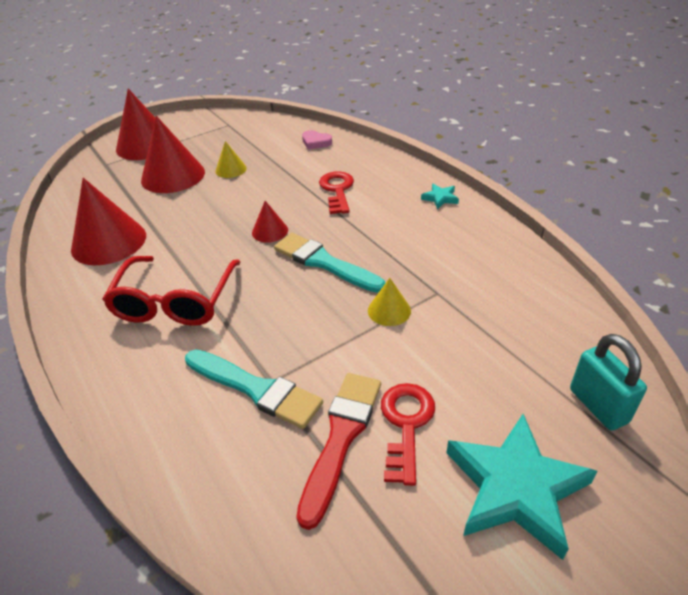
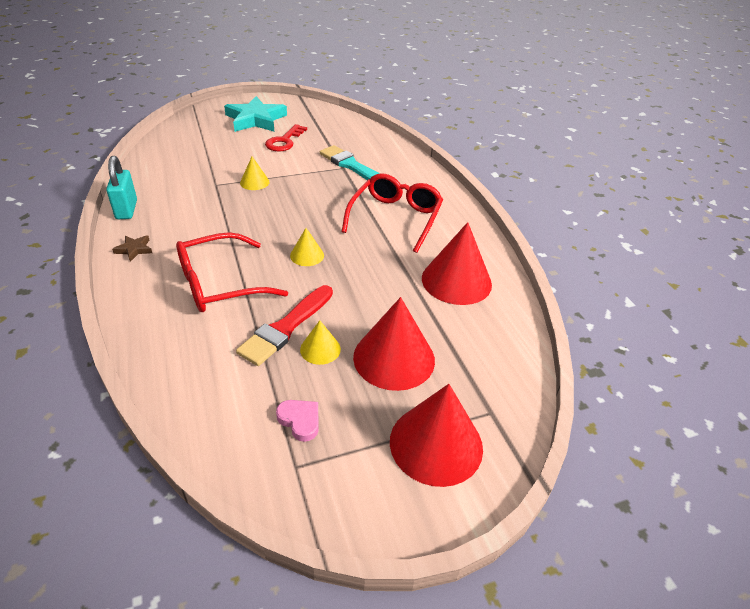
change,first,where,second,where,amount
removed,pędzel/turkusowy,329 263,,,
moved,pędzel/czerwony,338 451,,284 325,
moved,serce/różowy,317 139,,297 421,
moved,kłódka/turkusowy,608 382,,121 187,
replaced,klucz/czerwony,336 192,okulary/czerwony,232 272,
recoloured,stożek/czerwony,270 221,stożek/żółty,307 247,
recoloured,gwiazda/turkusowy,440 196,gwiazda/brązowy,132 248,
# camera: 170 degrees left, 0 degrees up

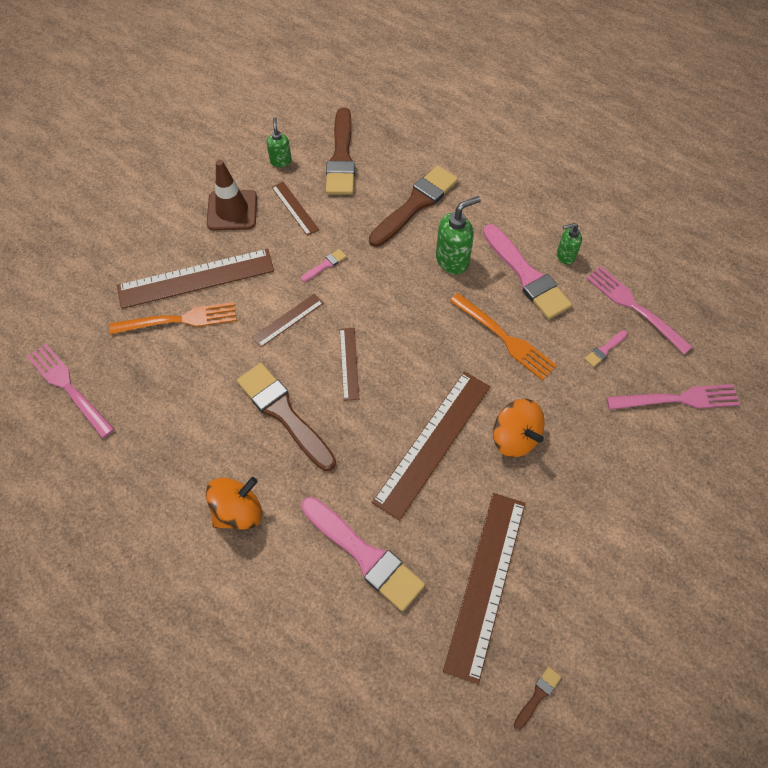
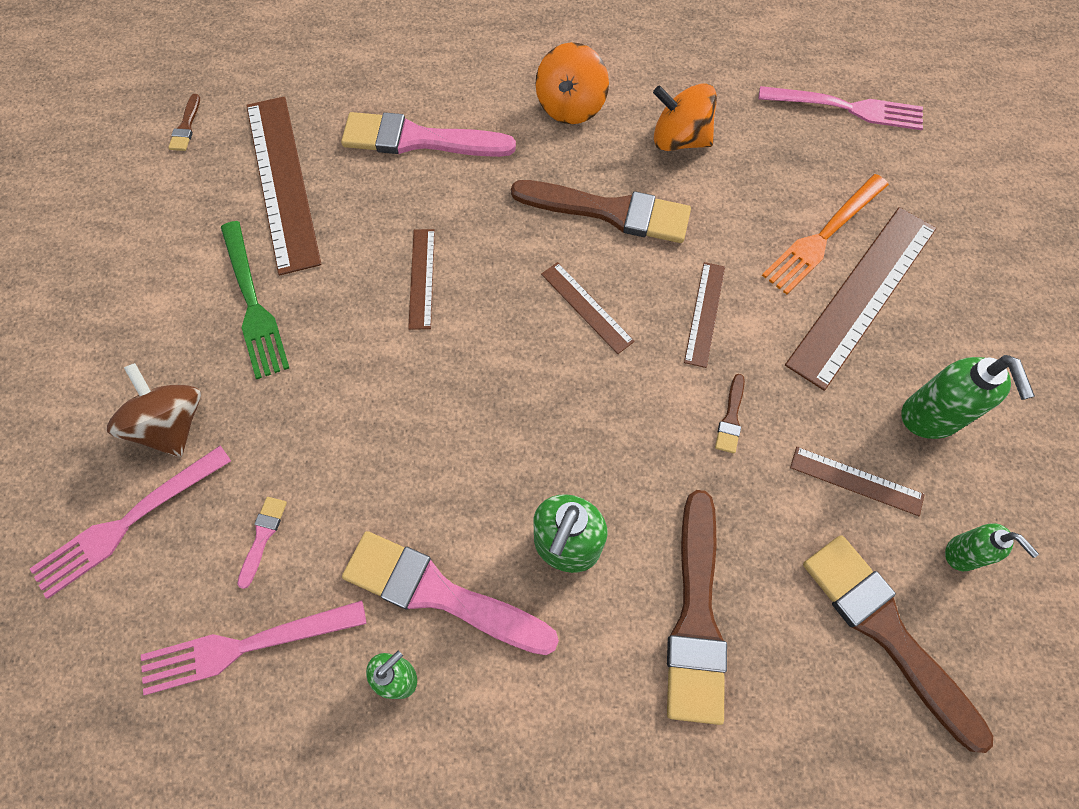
change,first,where,second,where,amount
removed,widelec/pomarańczowy,503 337,,,
added,,,bączek/brązowy,154 410,
added,,,widelec/zielony,255 300,
moved,bączek/pomarańczowy,519 428,,685 117,
replaced,pachołek/brązowy,232 195,dozownik mydła/zielony,968 397,
recoloured,pędzel/różowy,324 265,pędzel/brązowy,730 414,
turned,widelec/różowy,639 310,,253 647,150 degrees clockwise
resized,linijka/brązowy,431 446,,421 279,x0.50
# camera: 145 degrees right, 5 degrees up

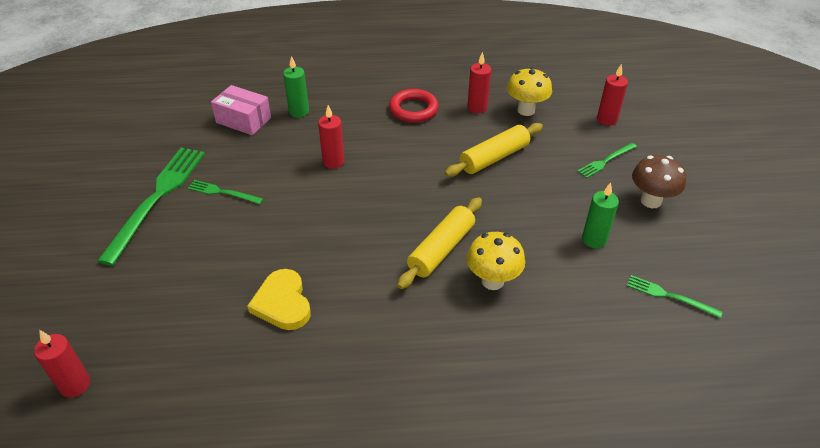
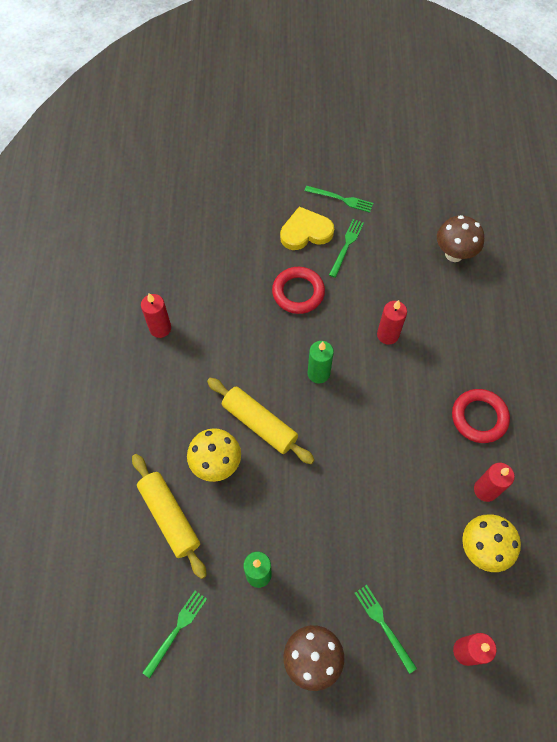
change,first,where,second,where,amount
added,,,pierścień/czerwony,298 290,
moved,świeca/czerwony,62 364,,156 315,
moved,serce/żółty,279 299,,307 228,
moved,świeca/zielony,296 86,,321 362,
moved,wałek do ciasta/żółty,494 150,,169 516,
replaced,pudełko/różowy,241 110,grzyb/brązowy,460 238,
resized,widelec/zielony,151 207,,339 199,x0.48
# camera: 95 degrees right, 20 degrees up

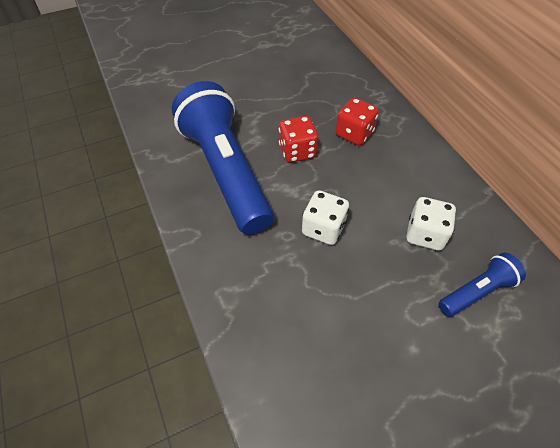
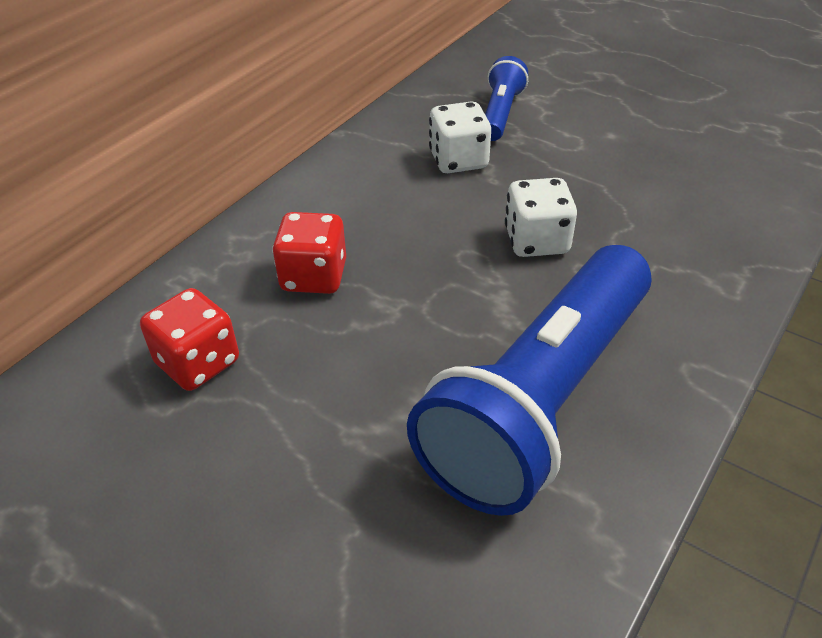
change,first,where,second,where,amount
moved,kostka do gry/czerwony,298 139,,189 339,
turned,latarka/niebieski,482 285,,506 98,75 degrees clockwise
# camera: 120 degrees left, 10 degrees down

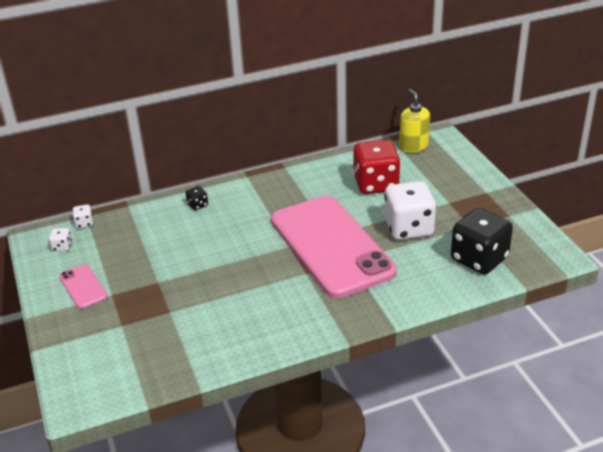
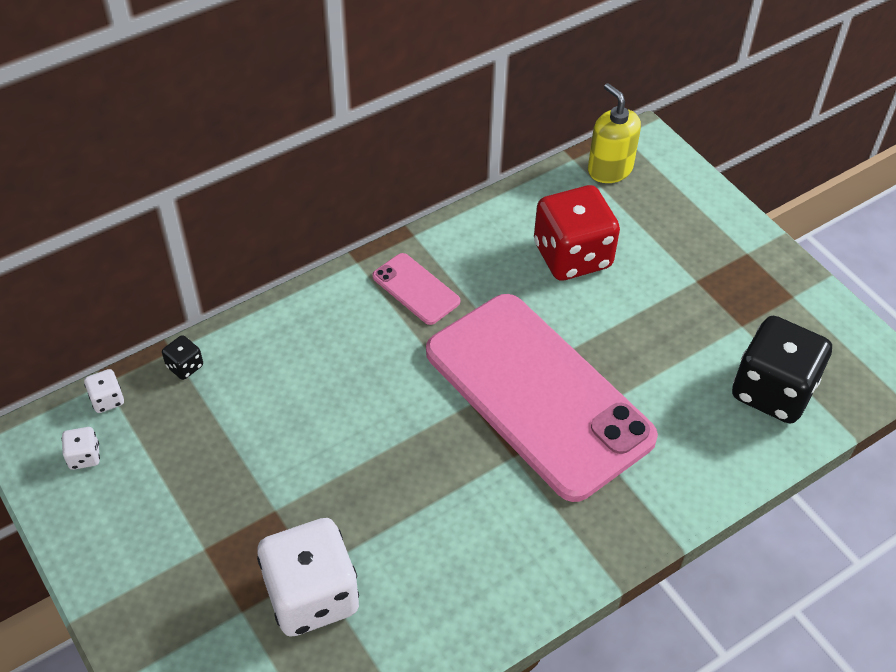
change,first,where,second,where,amount
moved,telefon/różowy,83 286,,416 289,
moved,kostka do gry/czarny,197 198,,182 357,
moved,kostka do gry/biały,410 210,,308 577,
# camera: 15 degrees left, 15 degrees up

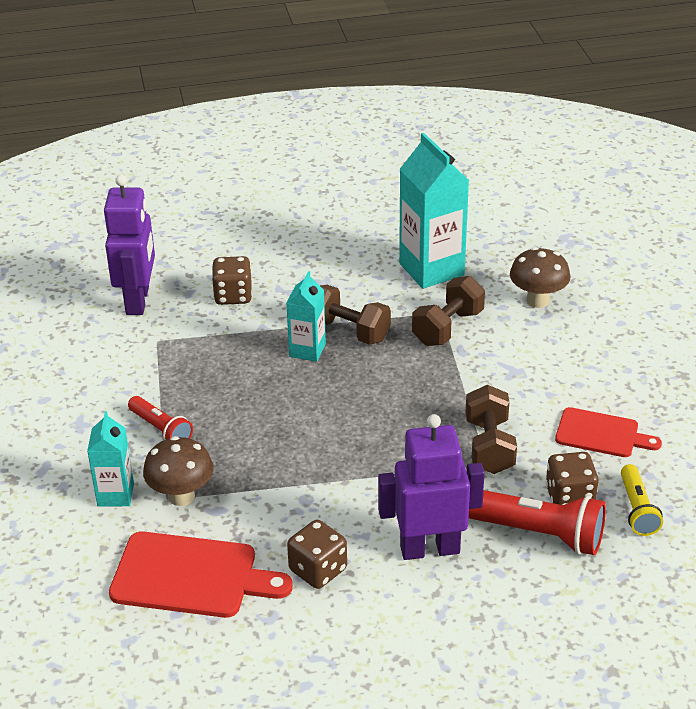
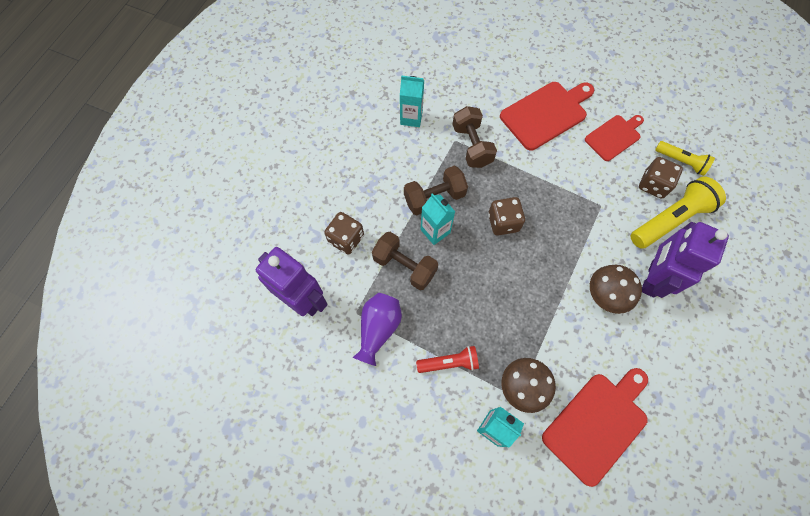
change,first,where,second,where,amount
added,,,wazon/fioletowy,377 329,
added,,,deska do krojenia/czerwony,547 116,
moved,kostka do gry/brązowy,317 554,,506 216,
moved,hantel/brązowy,491 429,,405 261,
moved,grzyb/brązowy,540 277,,616 289,
recoloured,latarka/czerwony,537 522,latarka/żółty,678 213,
resized,karton mleka/turkusowy,434 211,,412 101,x0.57
# camera: 55 degrees left, 30 degrees up

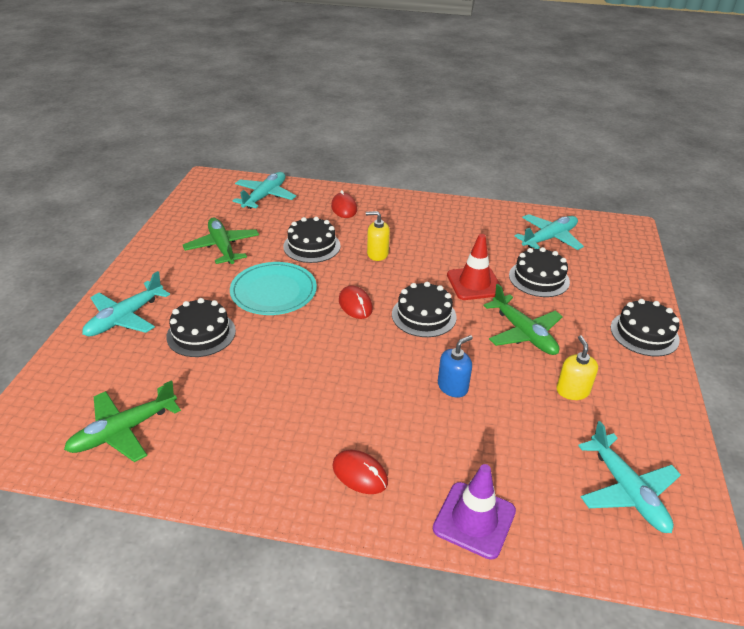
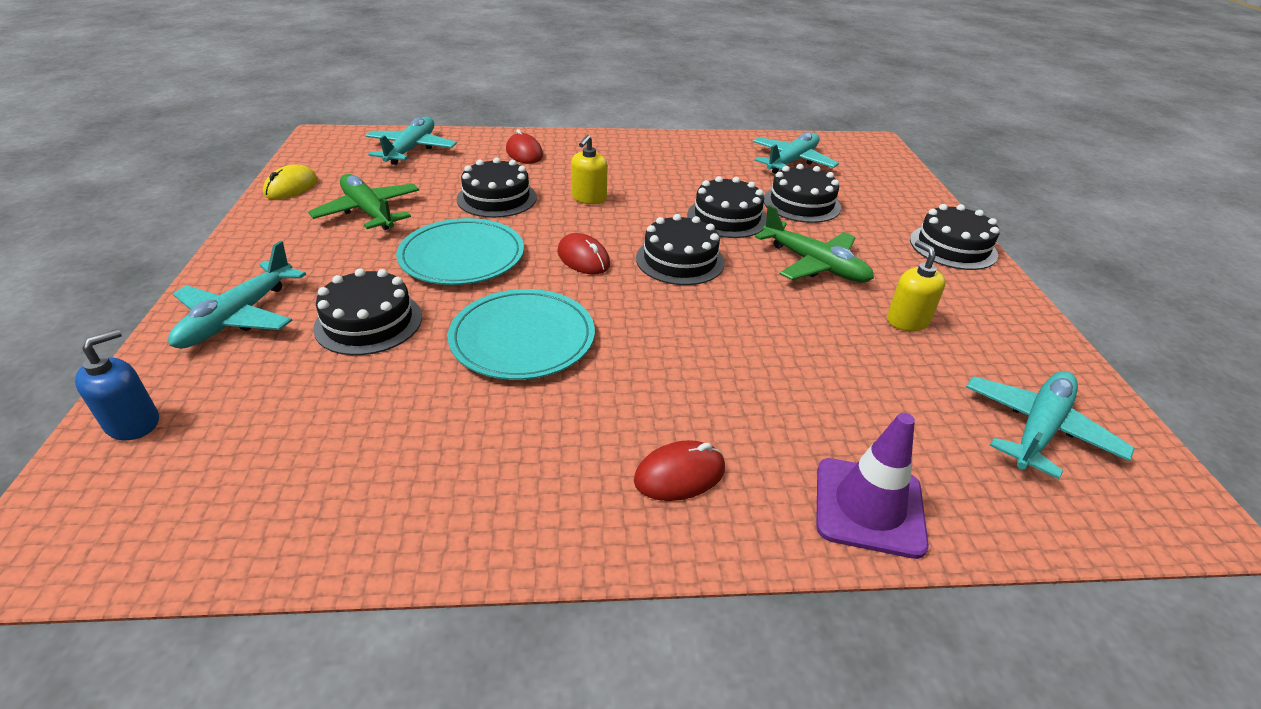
change,first,where,second,where,amount
removed,samolot/zielony,122 421,,,
added,,,myszka/żółty,290 182,
added,,,talerz/turkusowy,521 334,
moved,dozownik mydła/niebieski,455 366,,117 384,
replaced,pachołek/czerwony,475 267,tort/czarny,727 207,
turned,myszka/czerwony,360 472,,679 470,45 degrees counterclockwise
turned,dozownik mydła/żółty,378 236,,589 169,60 degrees counterclockwise
turned,samolot/turkusowy,629 477,,1050 425,105 degrees counterclockwise
# camera: 15 degrees left, 0 degrees up

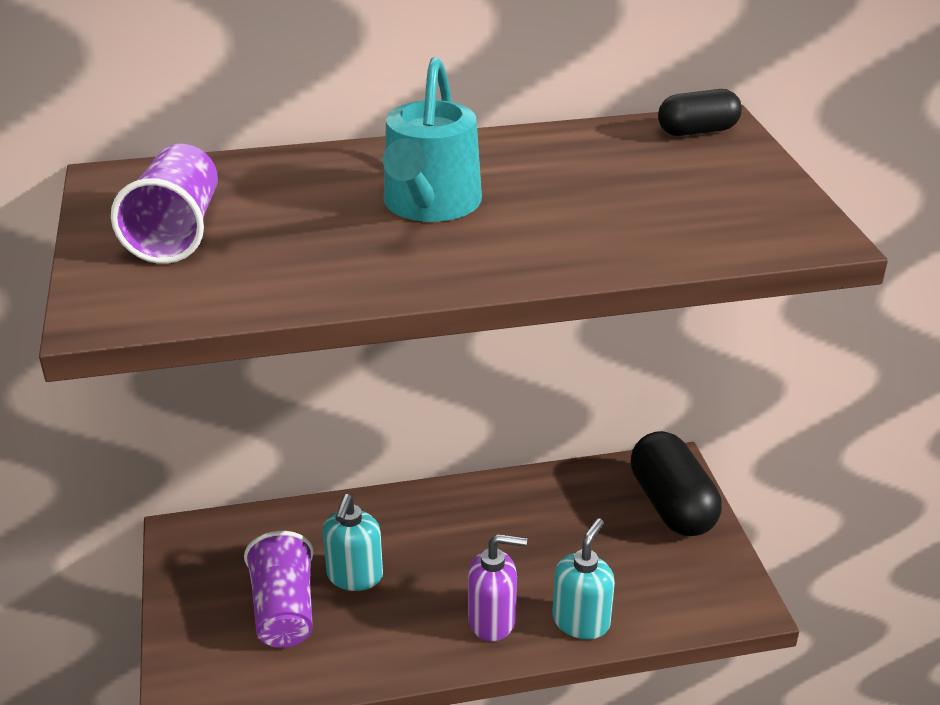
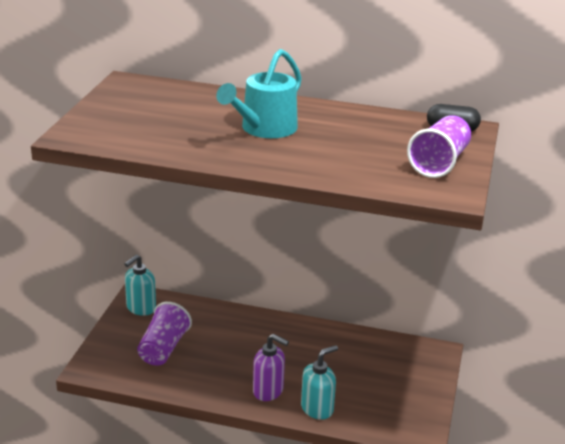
change,first,where,second,where,amount
removed,kapsułka/czarny,676 483,,,
moved,szklanka/fioletowy,164 204,,439 146,
moved,dozownik mydła/turkusowy,353 542,,140 285,
# camera: 25 degrees right, 5 degrees down

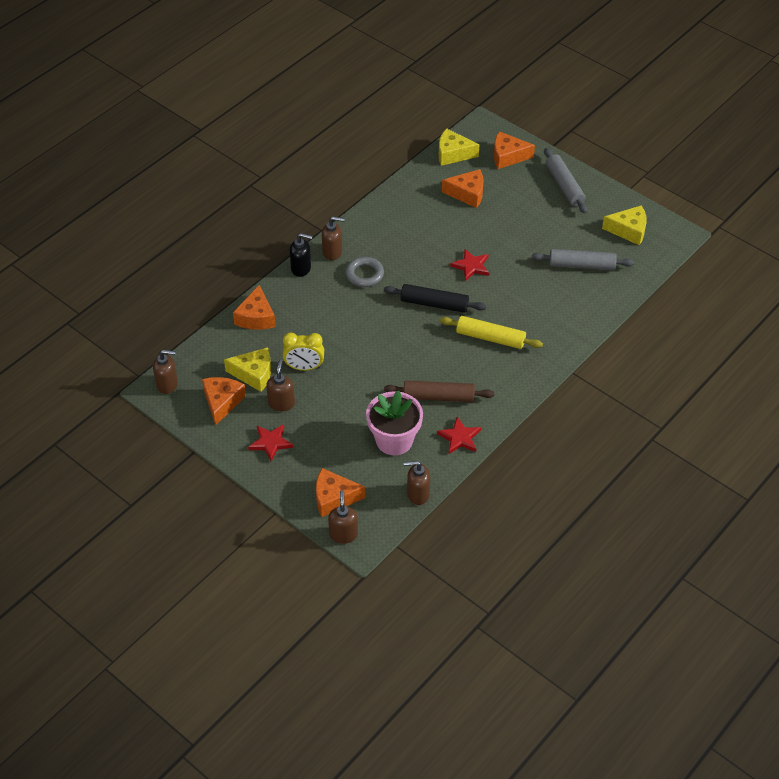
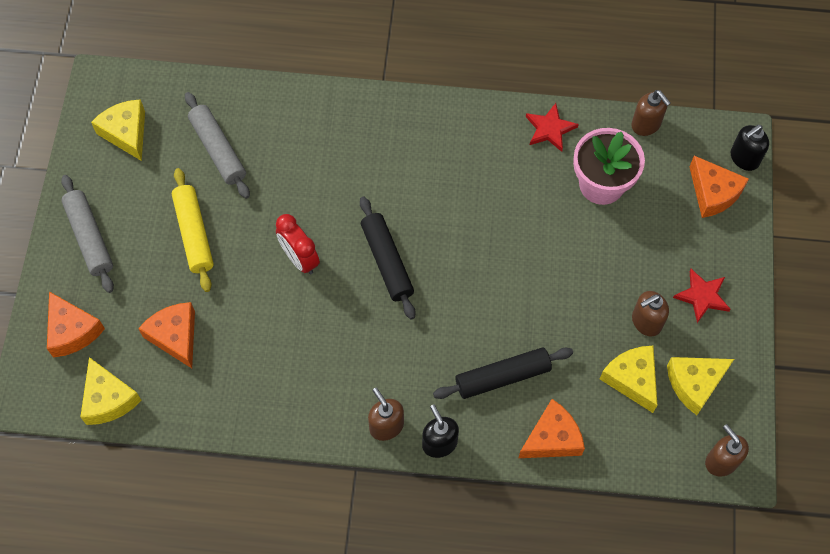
change,first,where,second,where,amount
removed,budzik/żółty,303 352,,,
removed,pierścień/szary,365 272,,,
removed,wałek do ciasta/brązowy,439 391,,,
added,,,wałek do ciasta/czarny,503 373,
moved,wałek do ciasta/żółty,491 332,,193 230,
replaced,gwiazda/czerwony,469 265,budzik/czerwony,298 244,
recoloured,ser/pomarańczowy,224 401,ser/żółty,700 386,
recoloured,dozownik mydła/brązowy,343 517,dozownik mydła/czarny,750 148,
turned,wałek do ciasta/szary,566 181,,87 234,60 degrees counterclockwise
# camera: 125 degrees left, 15 degrees up

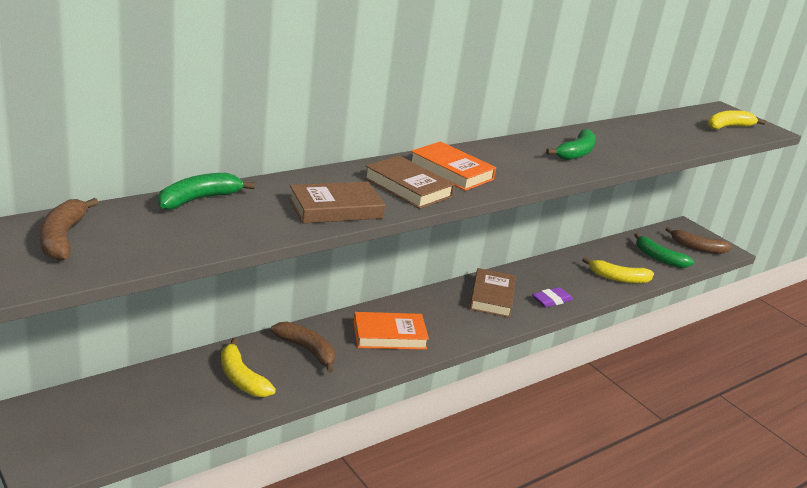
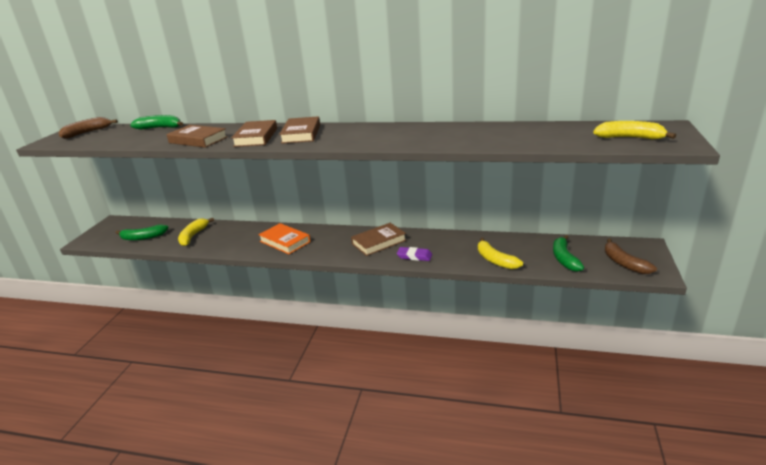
change,first,where,second,where,amount
removed,banan/brązowy,303 347,,,
moved,banan/zielony,571 144,,142 232,
recoloured,książka/pomarańczowy,453 166,książka/brązowy,299 130,
# camera: 55 degrees right, 0 degrees up

